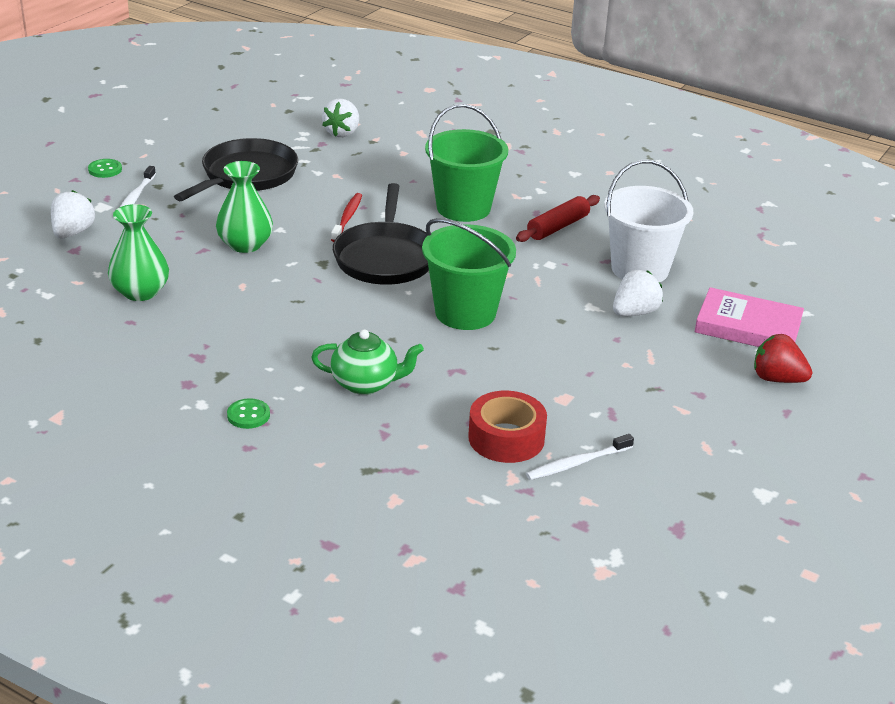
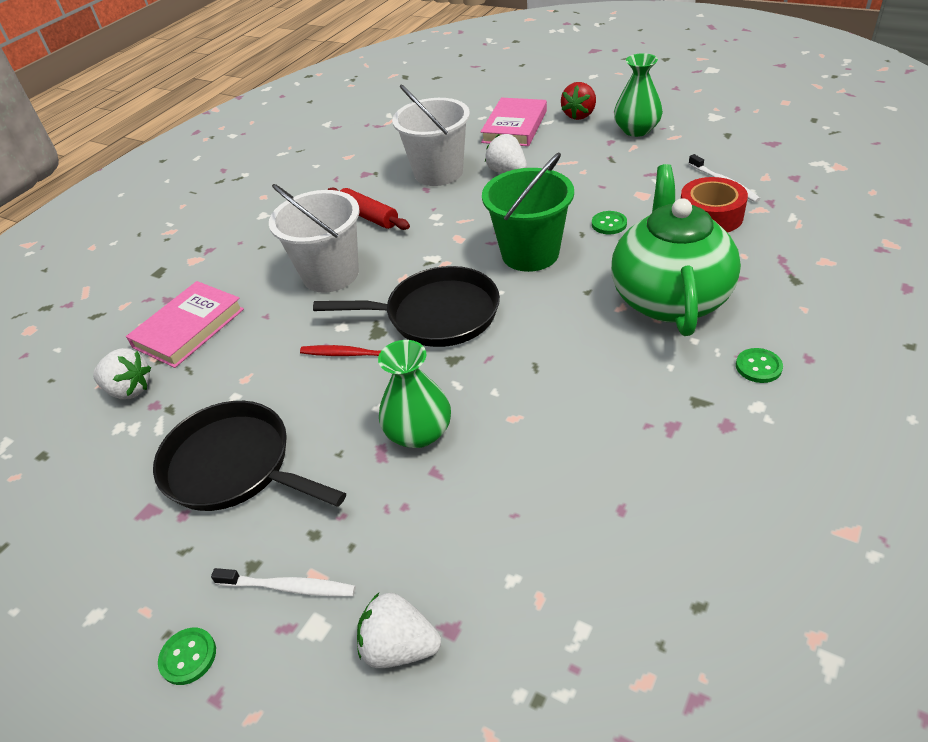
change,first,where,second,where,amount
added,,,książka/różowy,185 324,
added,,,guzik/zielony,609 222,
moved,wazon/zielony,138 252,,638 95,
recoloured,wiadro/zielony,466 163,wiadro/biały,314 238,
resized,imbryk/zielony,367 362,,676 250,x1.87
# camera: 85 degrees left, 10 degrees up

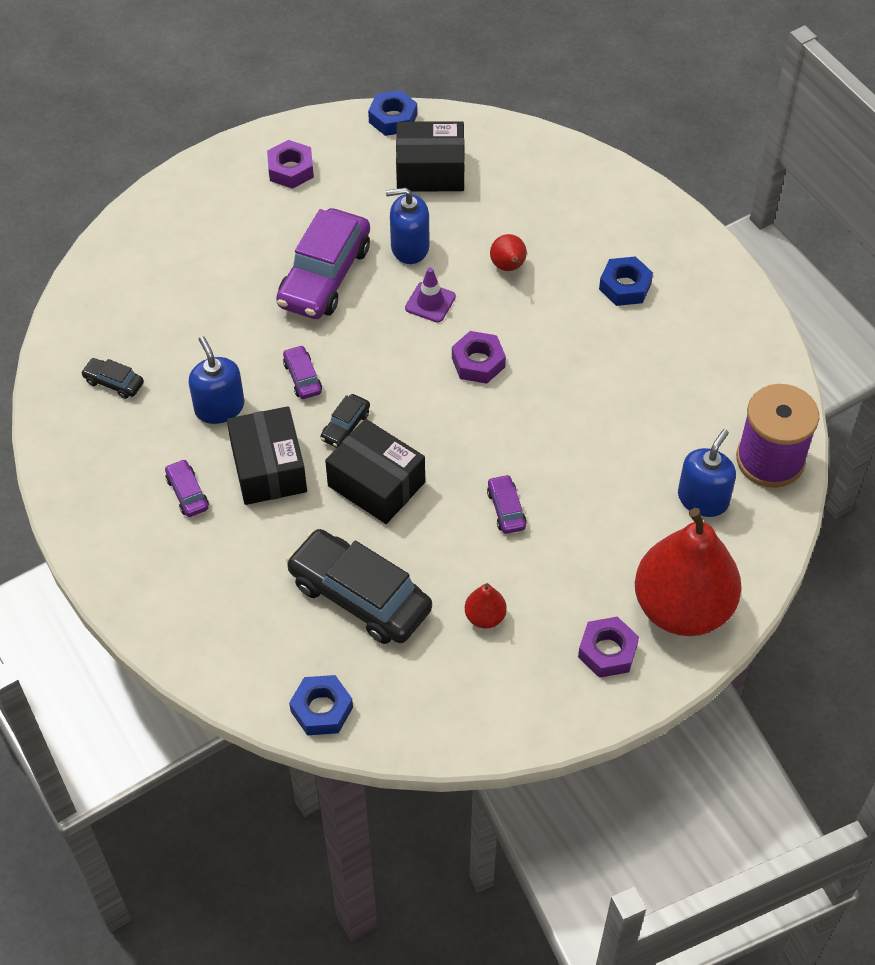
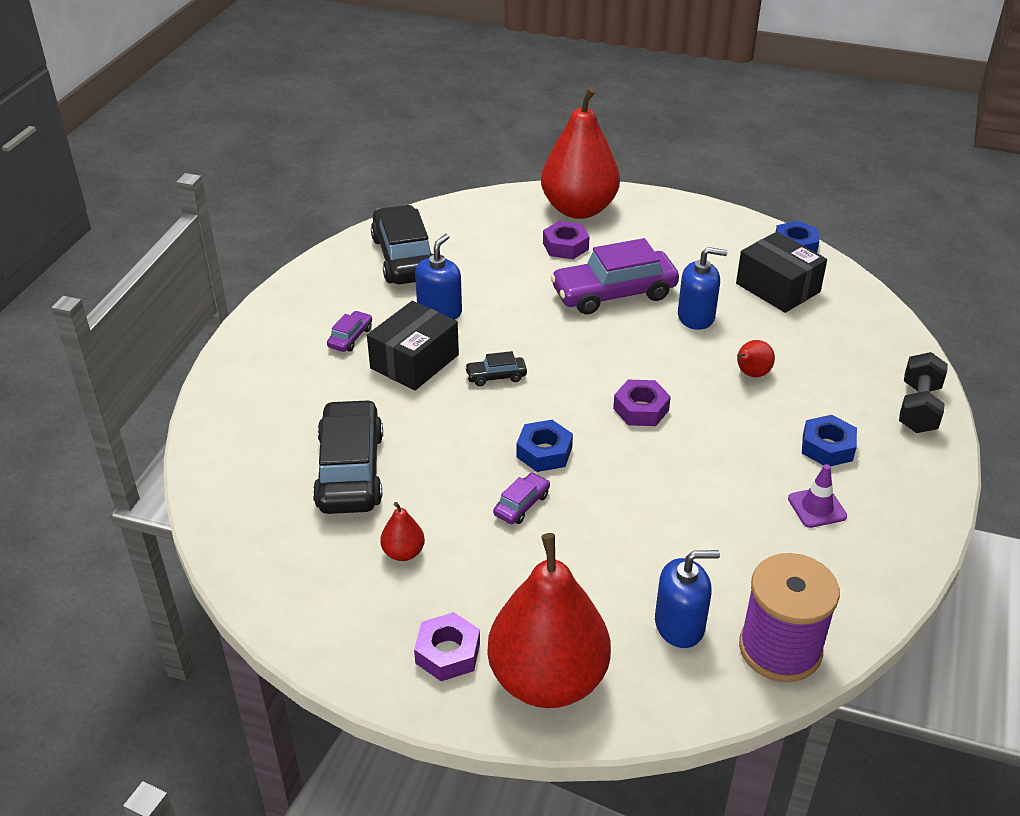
change,first,where,second,where,amount
removed,samochód/fioletowy,302 372,,,
removed,pudełko/czarny,375 471,,,
added,,,gruszka/czerwony,580 153,
added,,,hantel/czarny,923 392,
moved,nakrętka/fioletowy,290 164,,566 240,
moved,nakrętka/niebieski,321 705,,544 446,
moved,pachołek/fioletowy,430 295,,817 496,
turned,dozownik mydła/niebieski,407 225,,703 288,135 degrees clockwise
resized,samochód/czarny,112 378,,402 244,x2.23
# camera: 50 degrees right, 15 degrees down

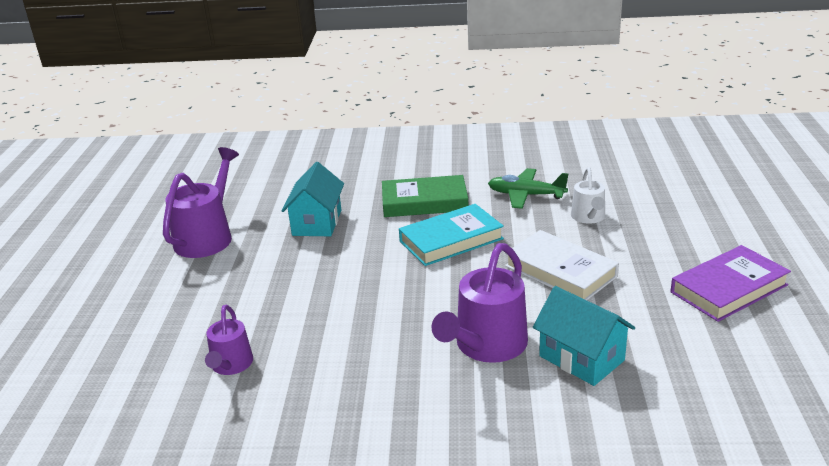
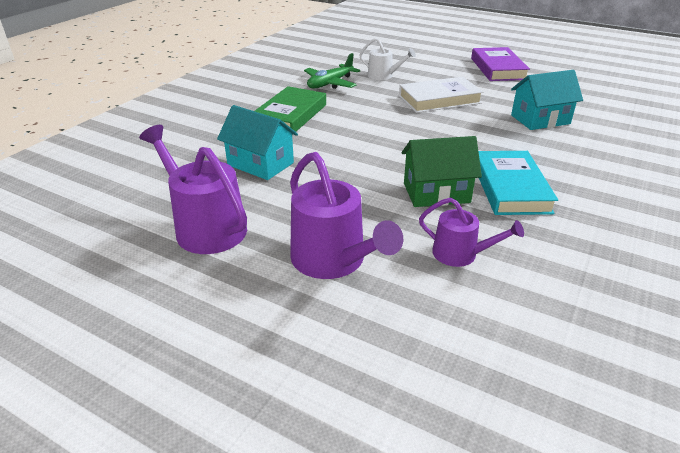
change,first,where,second,where,amount
added,,,domek/zielony,441 171,
moved,książka/turkusowy,451 235,,518 183,
moved,konewka/fioletowy,479 303,,346 215,
# camera: 65 degrees left, 5 degrees up

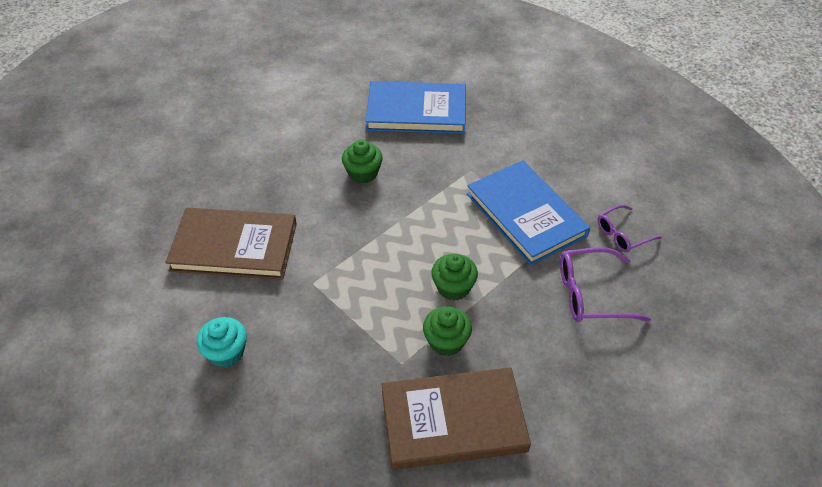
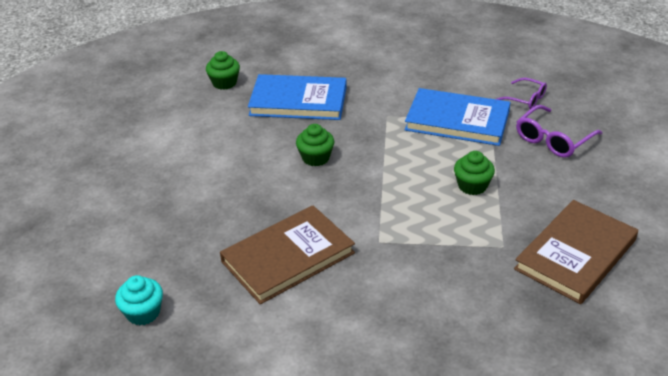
change,first,where,second,where,amount
moved,muffinka/turkusowy,221 342,,139 300,
moved,muffinka/zielony,447 331,,223 70,
turned,książka/niebieski,415 107,,297 97,45 degrees clockwise
turned,okulary/fioletowy,630 229,,521 93,75 degrees counterclockwise
# camera: 40 degrees left, 10 degrees down

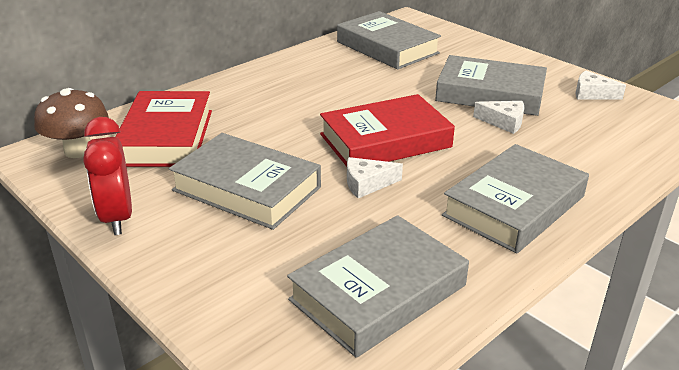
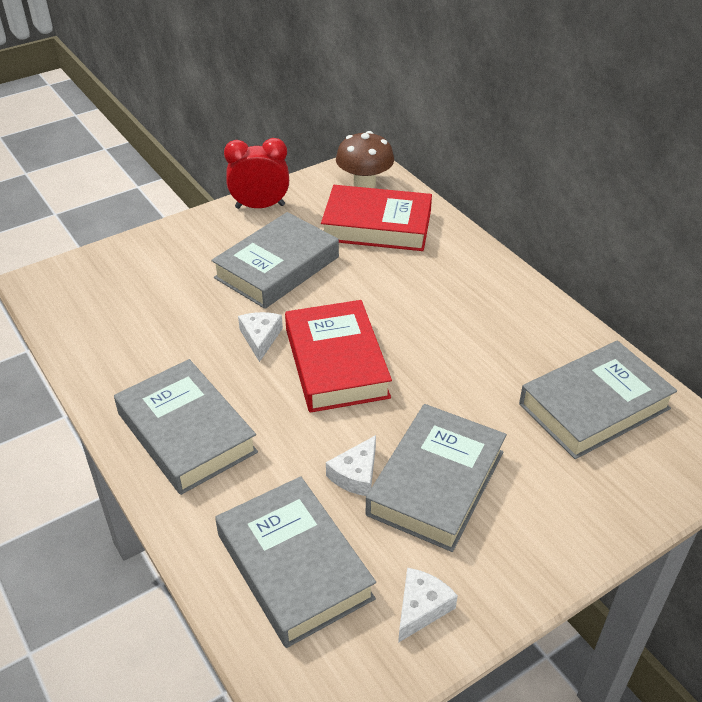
change,first,where,second,where,amount
moved,książka/szary,378 286,,295 562,
# camera: 100 degrees right, 10 degrees up

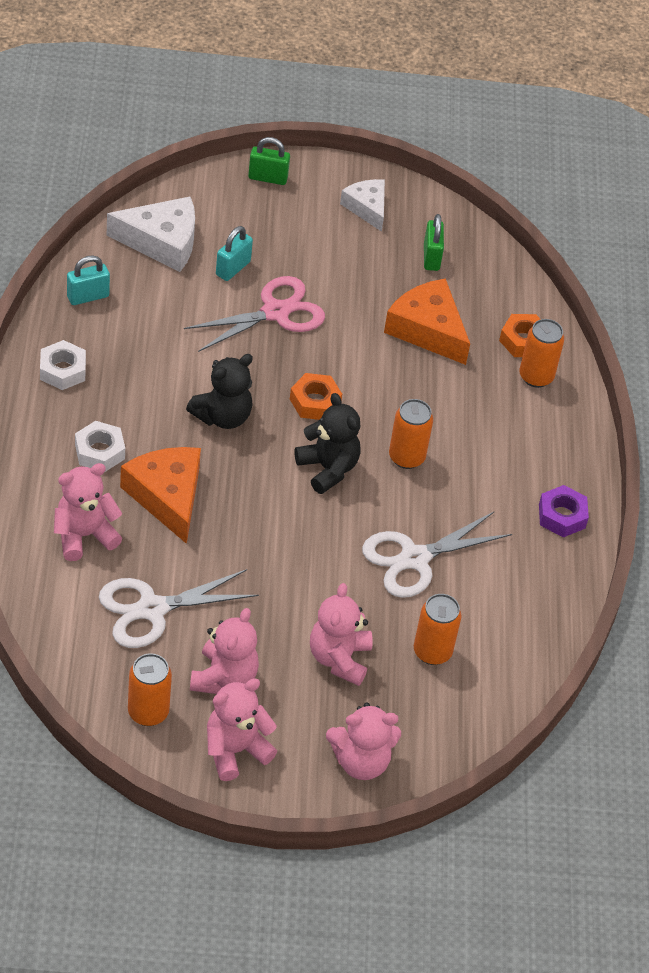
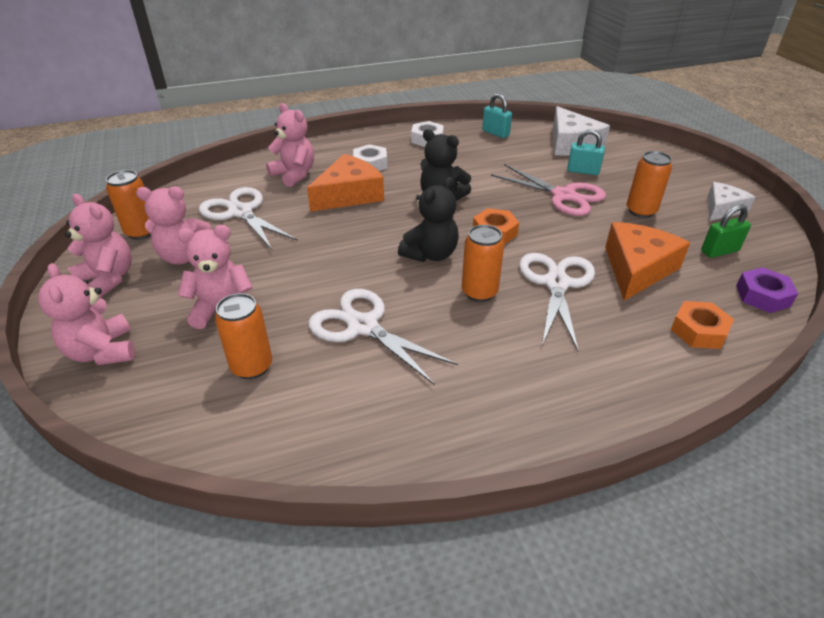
change,first,where,second,where,amount
removed,kłódka/zielony,269 161,,,
added,,,nożyczki/biały,557 302,
moved,puszka/pomarańczowy,541 353,,649 184,
moved,nakrętka/fioletowy,564 511,,767 290,
# camera: 75 degrees right, 10 degrees down

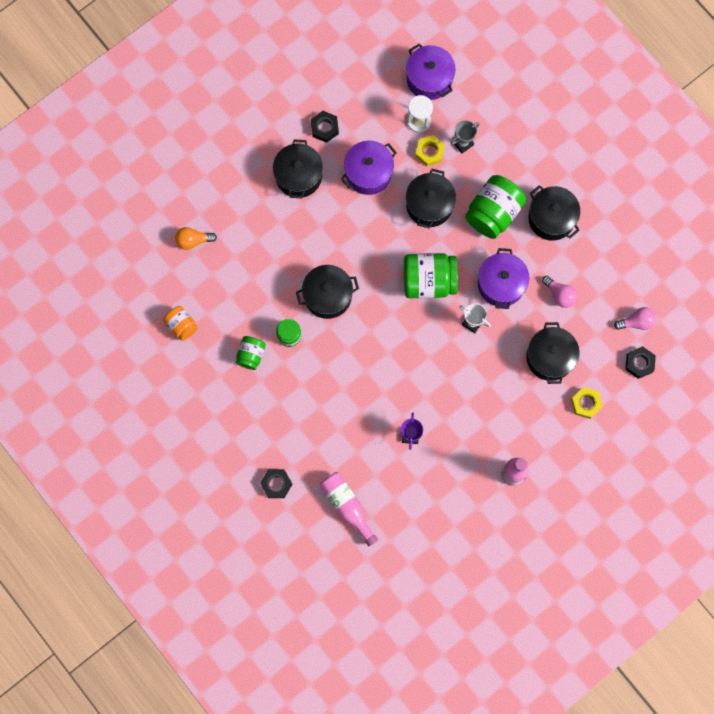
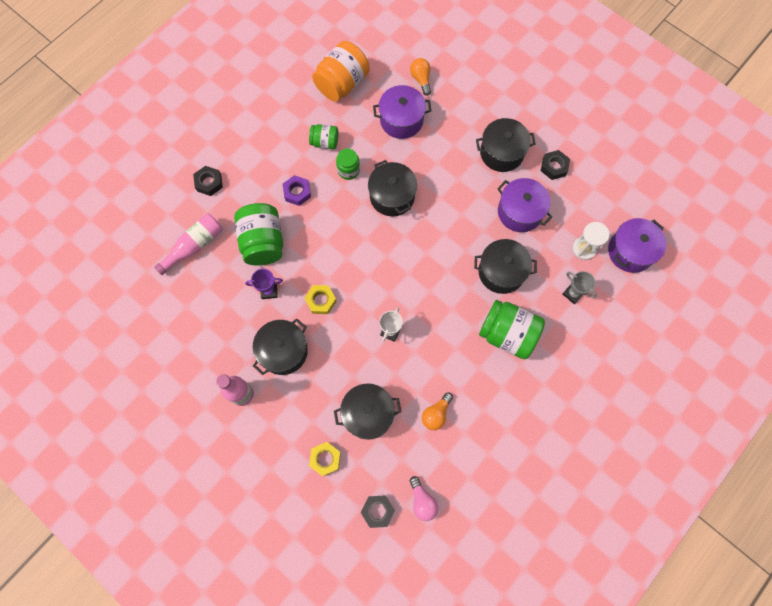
change,first,where,second,where,amount
added,,,nakrętka/fioletowy,297 190,
moved,słoik/zielony,431 275,,258 234,
moved,nakrętka/żółty,430 151,,321 299,
moved,garnek/fioletowy,503 278,,402 112,
moved,garnek/czarny,554 213,,280 347,
recoloured,żarówka/różowy,559 292,żarówka/pomarańczowy,437 411,
resized,słoik/pomarańczowy,180 323,,341 71,x1.82
# camera: 80 degrees right, 5 degrees down

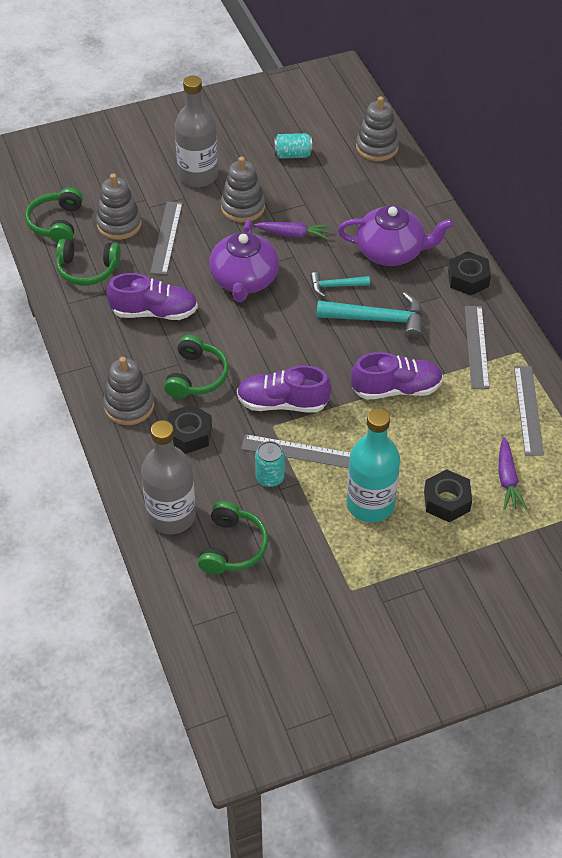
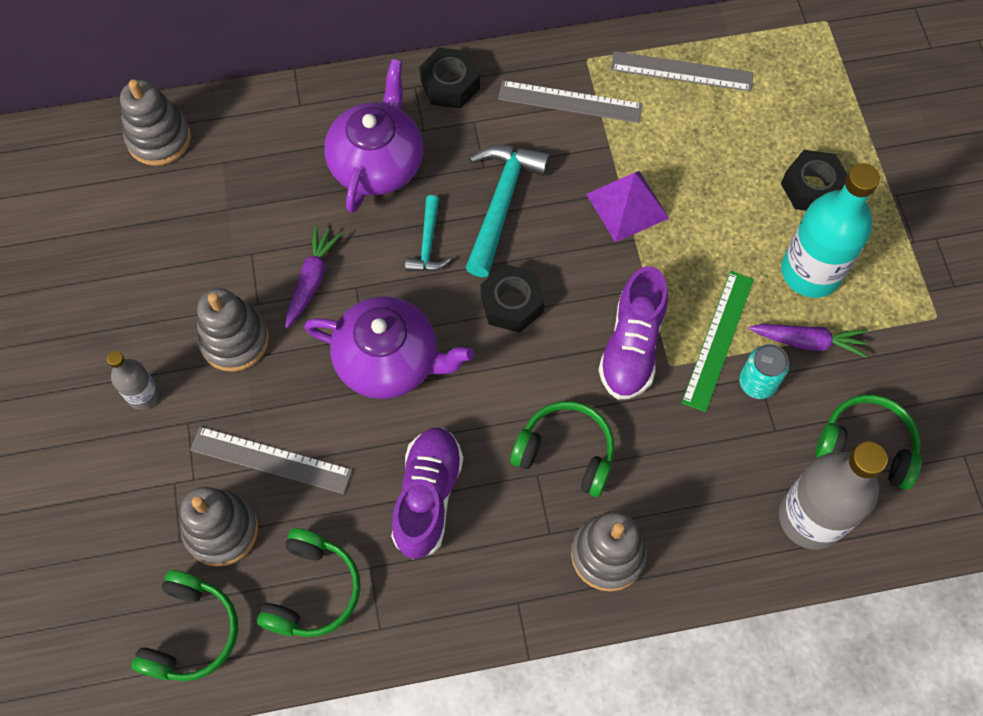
change,first,where,second,where,amount
removed,puszka/turkusowy,293 146,,,
moved,nakrętka/czarny,189 429,,513 298,
moved,marchewka/fioletowy,512 473,,808 341,
replaced,but/fioletowy,397 376,piramida/fioletowy,627 206,
recoloured,linijka/szary,295 451,linijka/zielony,717 341,
turned,słuchawki/zielony,54 215,,184 625,90 degrees counterclockwise
resized,butelka/szary,196 131,,133 380,x0.51
# camera: 80 degrees left, 15 degrees up

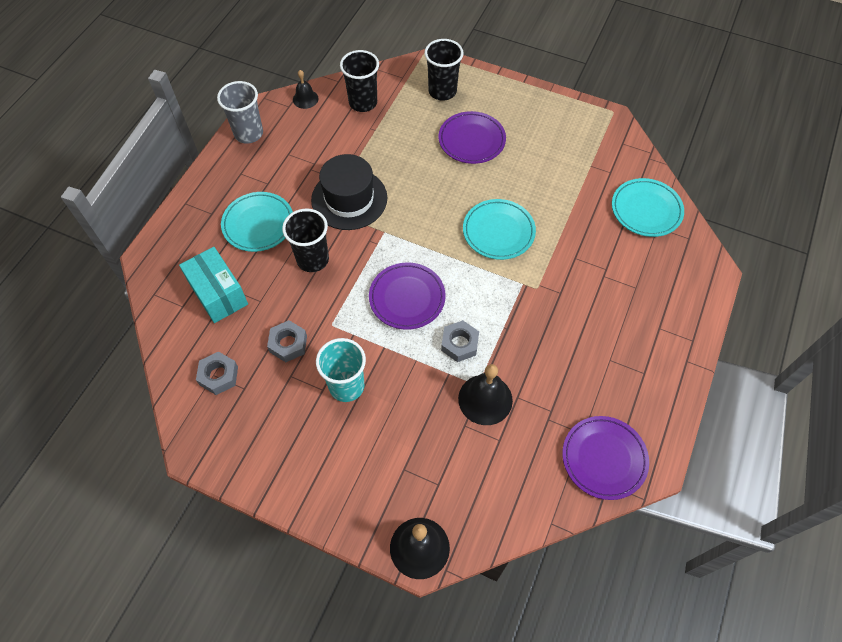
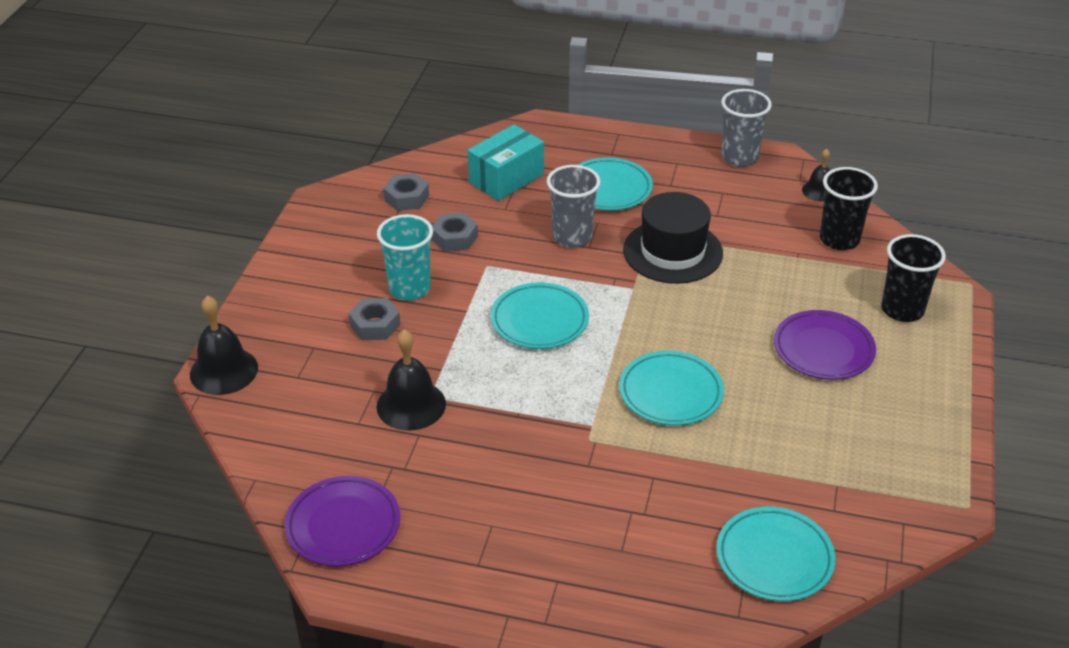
change,first,where,second,where,amount
moved,nakrętka/szary,460 341,,374 319,
recoloured,szklanka/czarny,305 240,szklanka/szary,573 206,
recoloured,talerz/fioletowy,407 296,talerz/turkusowy,540 315,
# camera: 80 degrees right, 20 degrees down

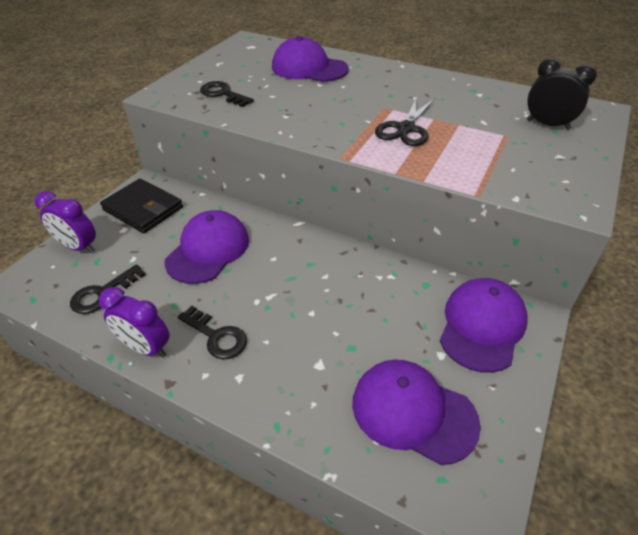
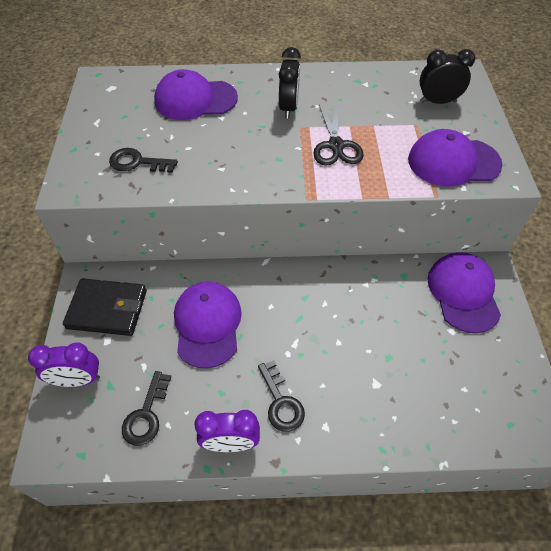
change,first,where,second,where,amount
added,,,budzik/czarny,290 83,
moved,czapka/fioletowy,416 412,,455 158,
turned,klucz/czarny,212 333,,281 396,60 degrees clockwise
# camera: 30 degrees left, 10 degrees up

